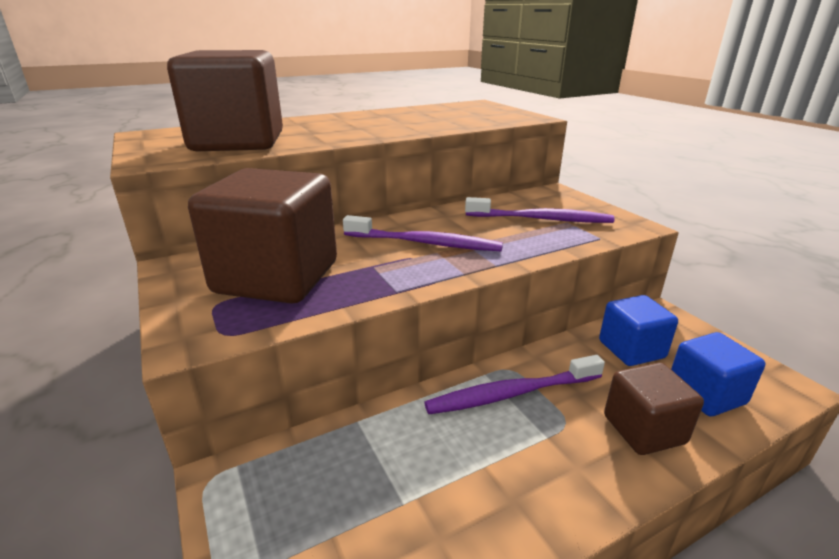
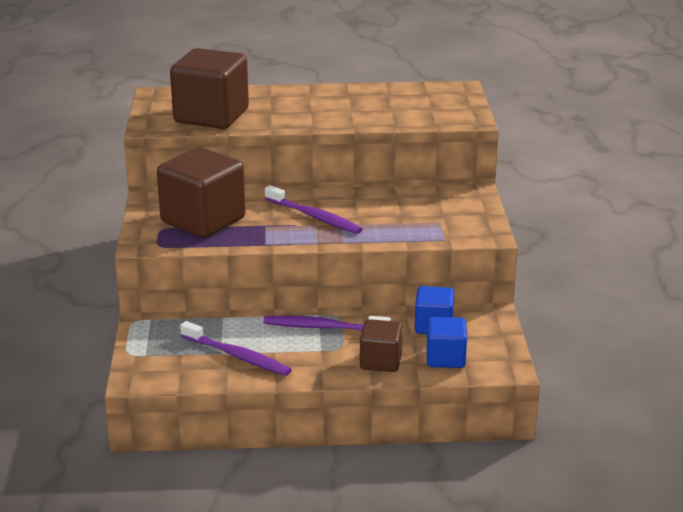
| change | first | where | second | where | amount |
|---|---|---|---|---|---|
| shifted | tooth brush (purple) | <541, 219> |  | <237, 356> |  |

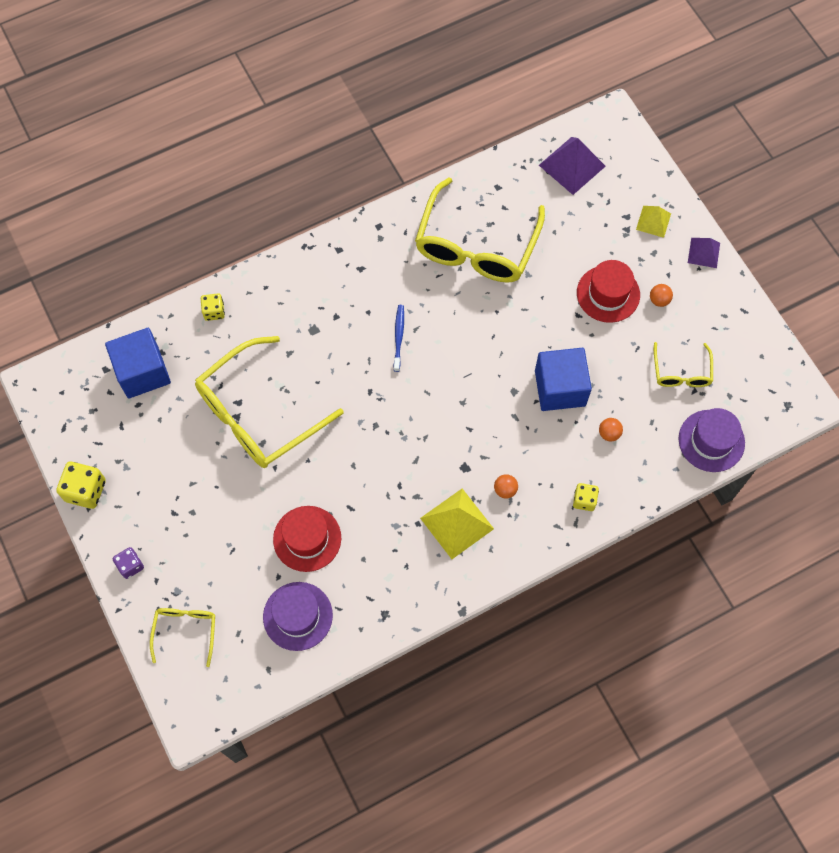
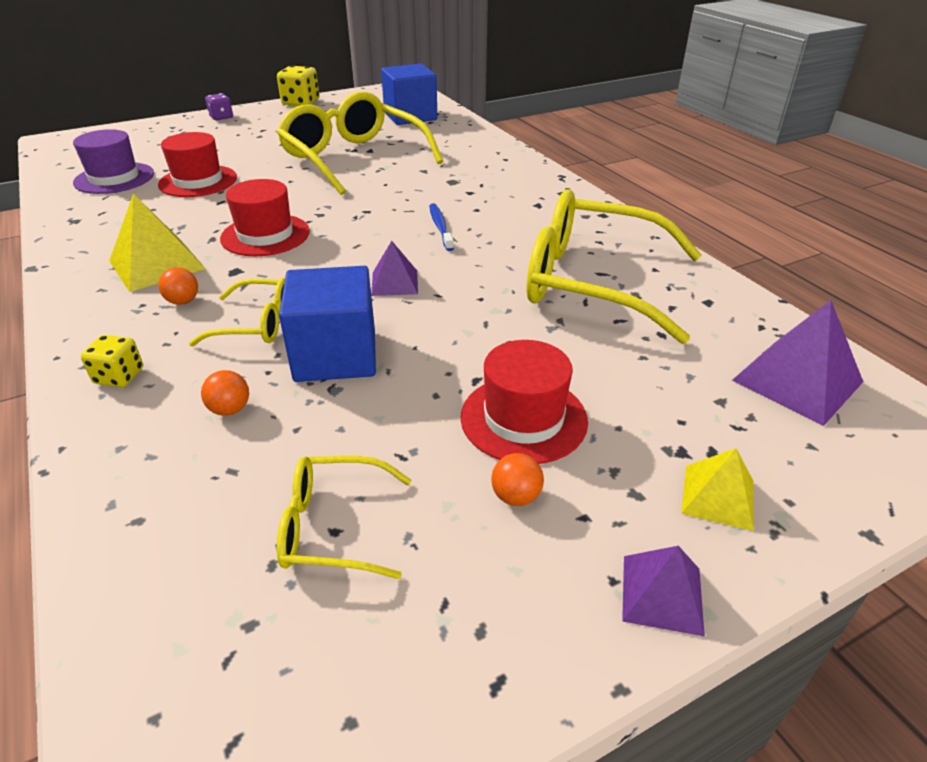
| change | first | where | second | where | amount |
|---|---|---|---|---|---|
| shifted | eyeglasses (golden) | <185, 631> |  | <256, 324> |  |
| gone | die (golden) | <214, 311> |  |  |  |
| rotated | tooth brush (blue) | <398, 337> |  | <440, 227> | 105 degrees counterclockwise |
| gone | top hat (purple) | <711, 441> |  |  |  |
| new |  |  | top hat (red) | <265, 235> |  |
| new |  |  | pyramid (purple) | <394, 282> |  |

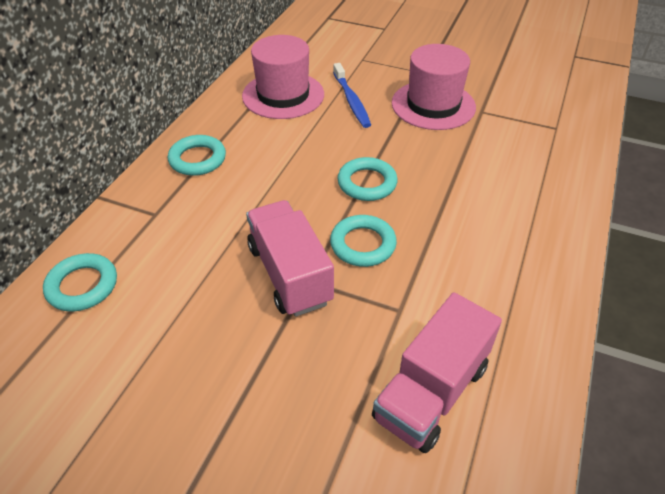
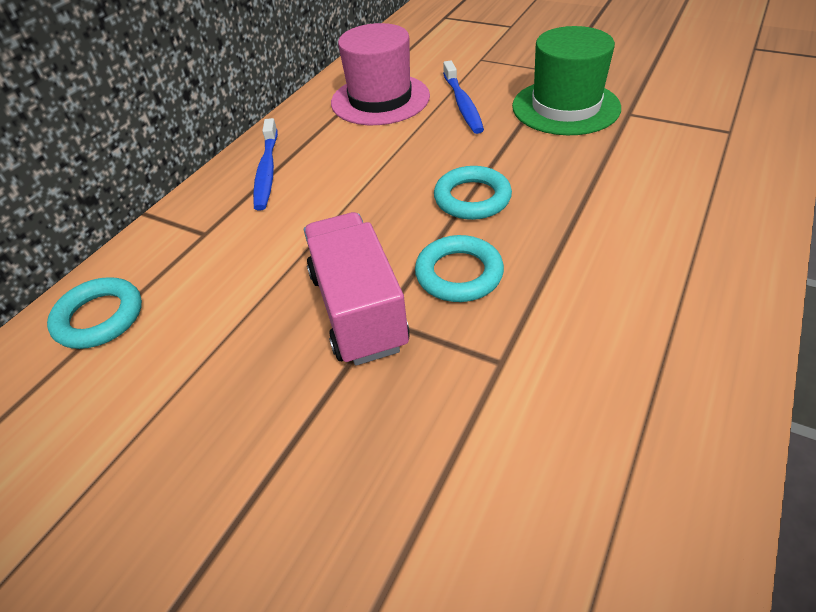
| change | first | where | second | where | amount |
|---|---|---|---|---|---|
| swapped | hoop (teal) | <197, 159> | tooth brush (blue) | <267, 171> |  |
| gone | toy truck (rosy) | <431, 392> |  |  |  |
| repainted | top hat (rosy) | <433, 105> | top hat (green) | <565, 107> |  |

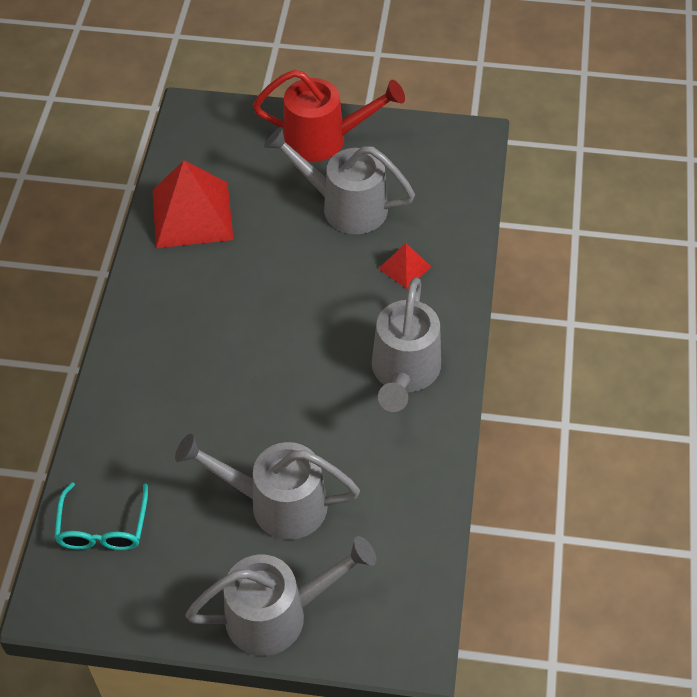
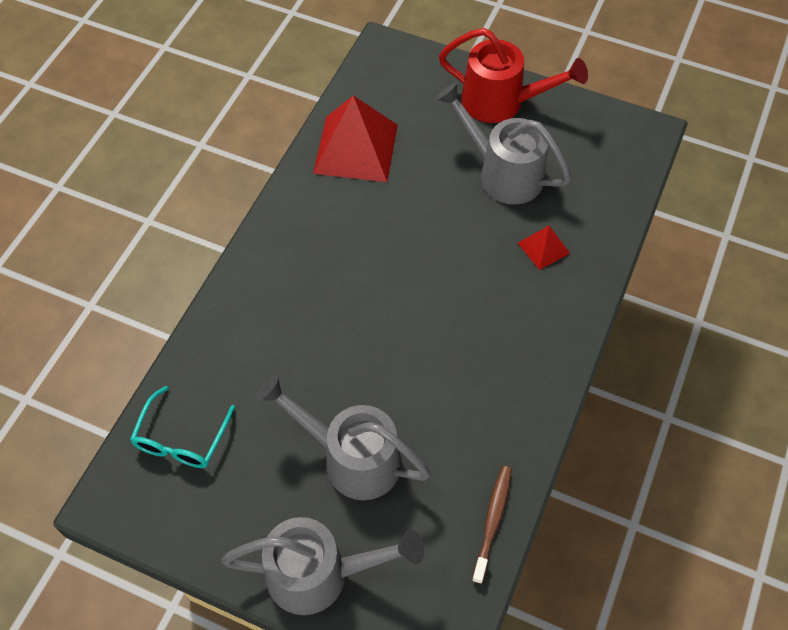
| change | first | where | second | where | amount |
|---|---|---|---|---|---|
| gone | watering pot (gray) | <404, 373> |  |  |  |
| new |  |  | tooth brush (brown) | <492, 521> |  |

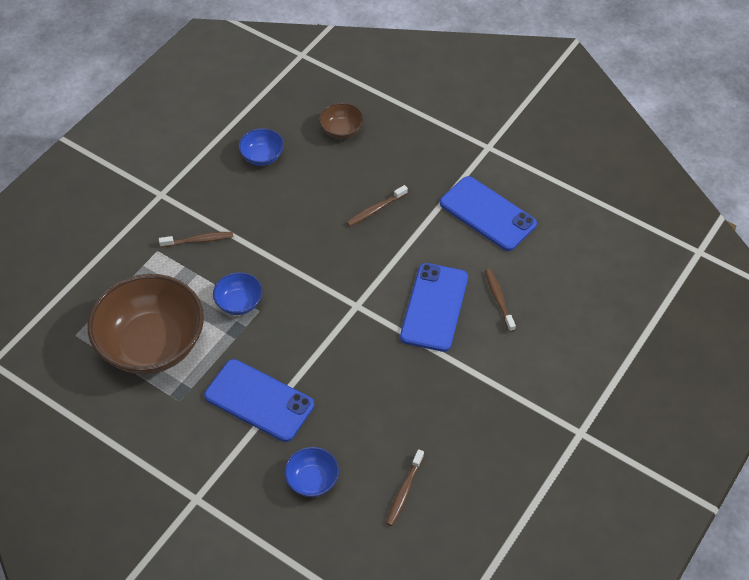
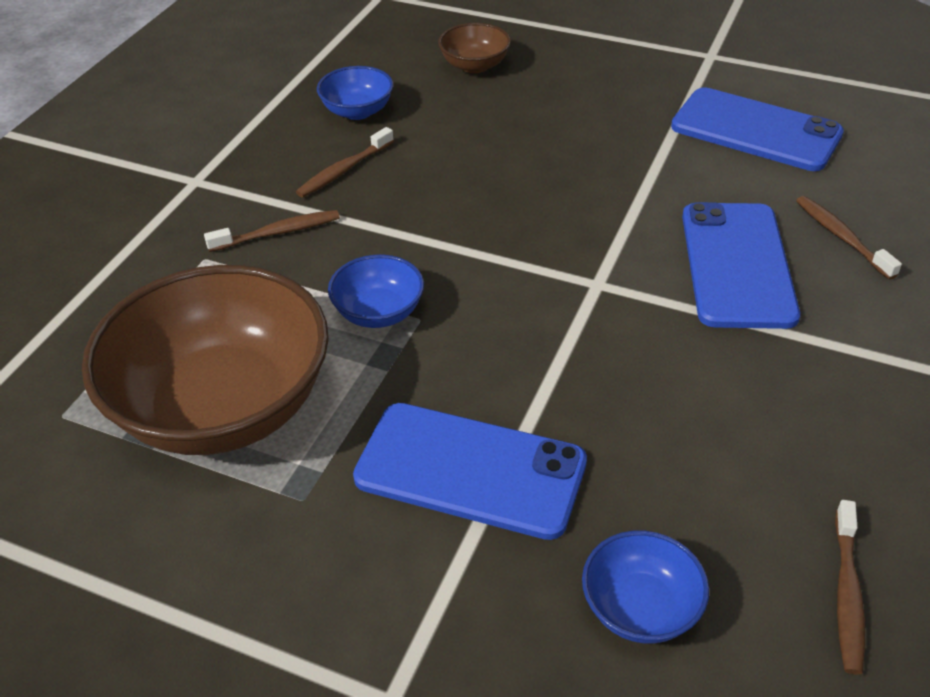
| change | first | where | second | where | amount |
|---|---|---|---|---|---|
| shifted | tooth brush (brown) | <375, 209> |  | <344, 170> |  |

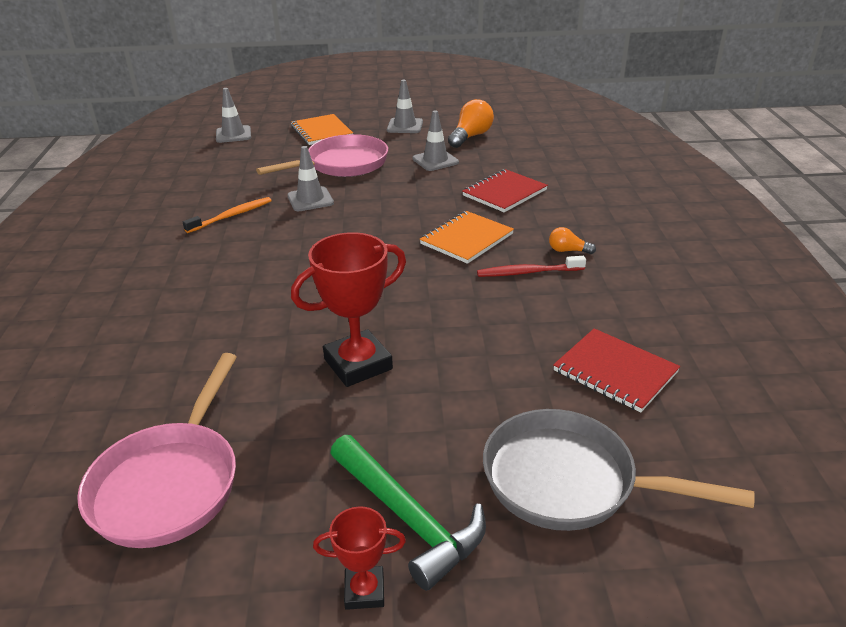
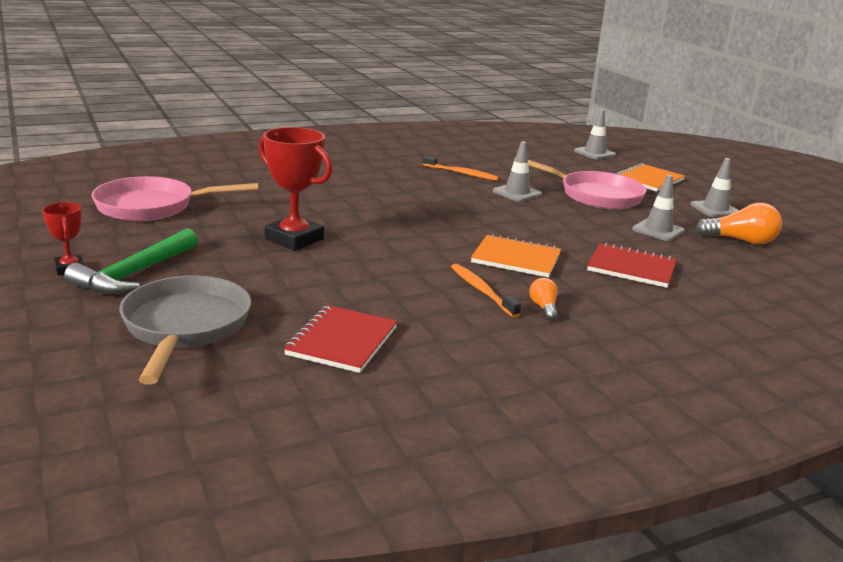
| change | first | where | second | where | amount |
|---|---|---|---|---|---|
| repainted | tooth brush (red) | <528, 272> | tooth brush (orange) | <482, 290> |  |

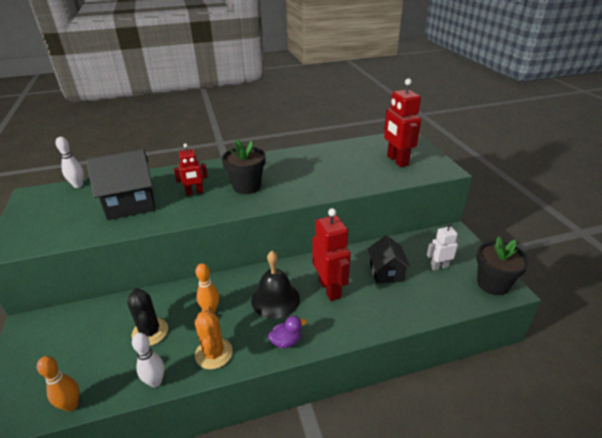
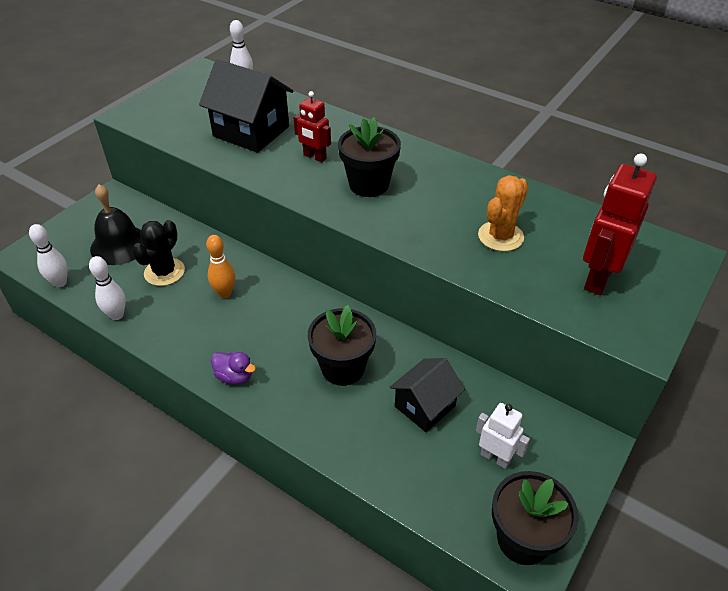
| change | first | where | second | where | amount |
|---|---|---|---|---|---|
| repainted | tenpin (orange) | <71, 405> | tenpin (snow-white) | <60, 282> |  |
| shifted | prickly plant (orange) | <214, 353> |  | <500, 236> |  |
| shifted | bell (black) | <275, 299> |  | <119, 245> |  |
| swapped | robot figure (red) | <330, 289> | flower pot (black) | <343, 368> |  |

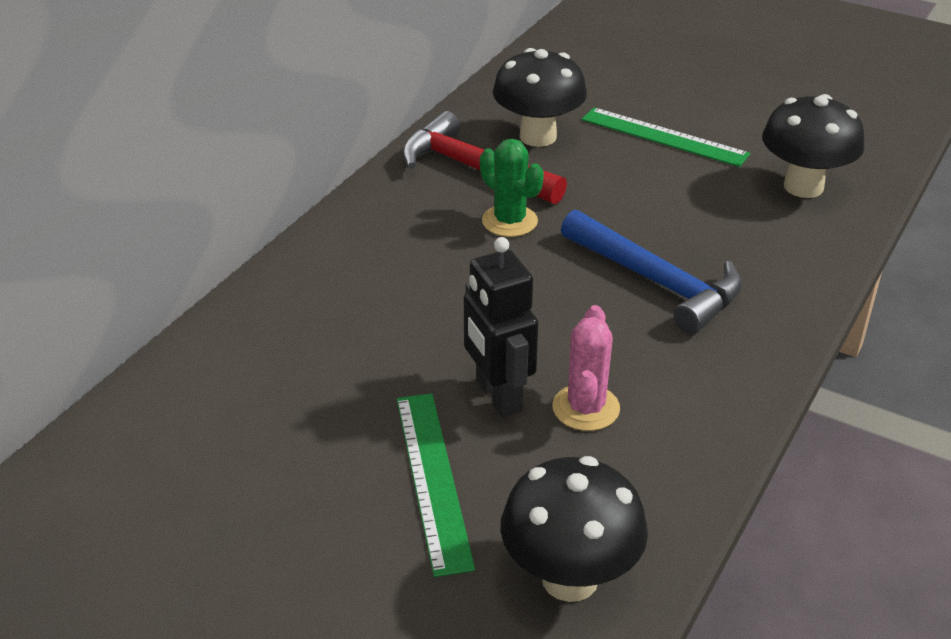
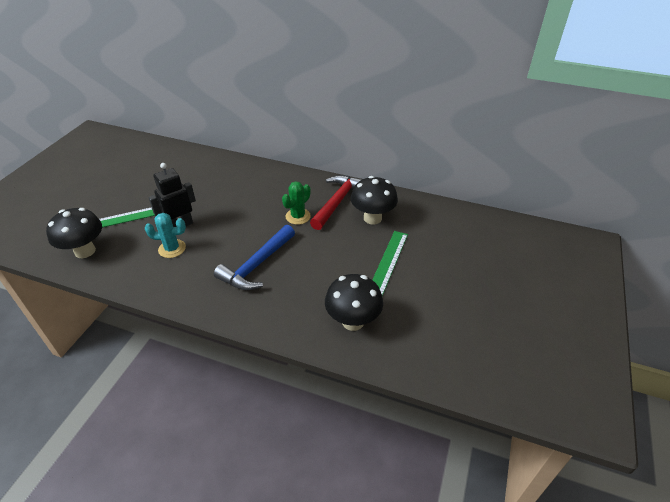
| change | first | where | second | where | amount |
|---|---|---|---|---|---|
| repainted | prickly plant (rosy) | <586, 408> | prickly plant (teal) | <172, 249> |  |

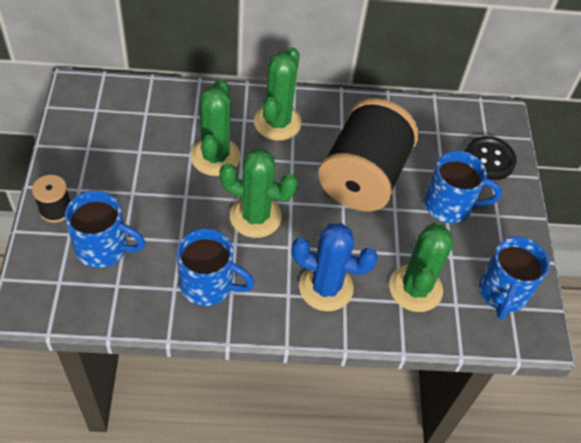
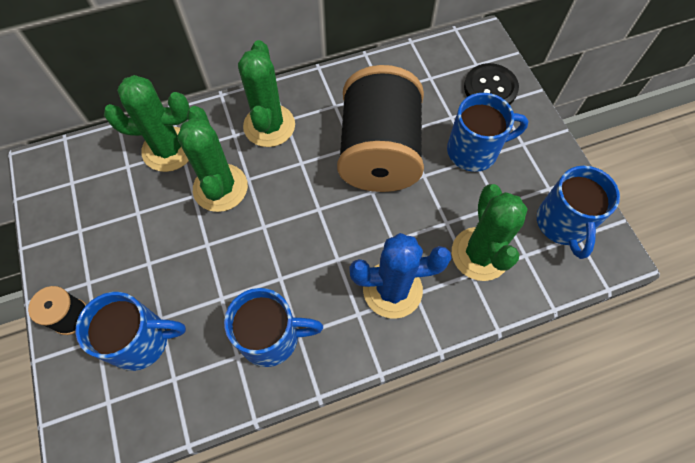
| change | first | where | second | where | amount |
|---|---|---|---|---|---|
| shifted | prickly plant (green) | <255, 216> |  | <168, 149> |  |

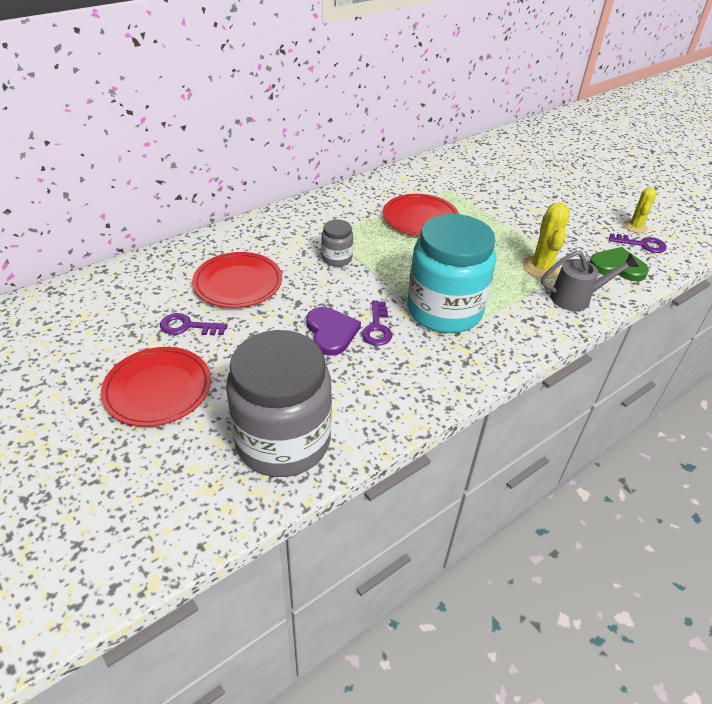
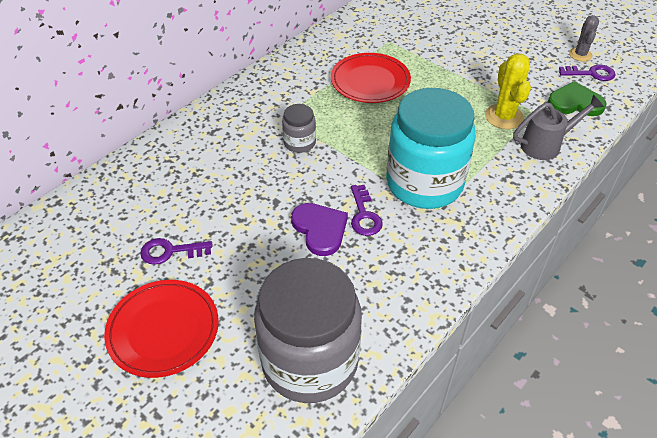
| change | first | where | second | where | amount |
|---|---|---|---|---|---|
| gone | flat dish (red) | <238, 283> |  |  |  |
| repainted | prickly plant (golden) | <635, 227> | prickly plant (gray) | <580, 55> |  |

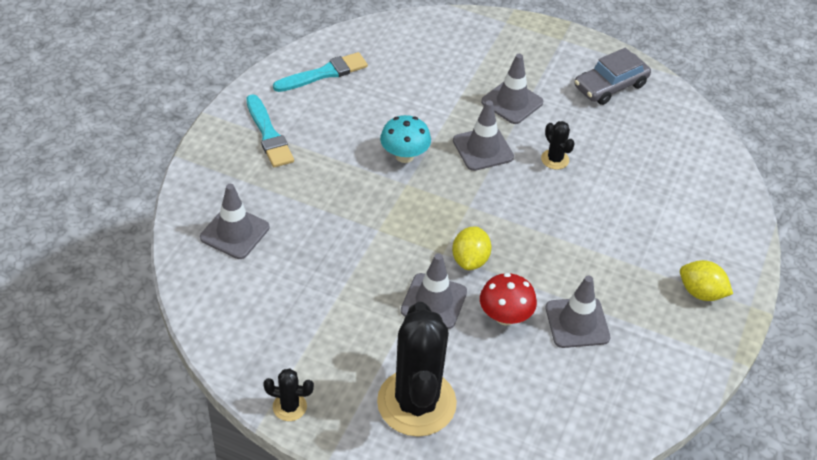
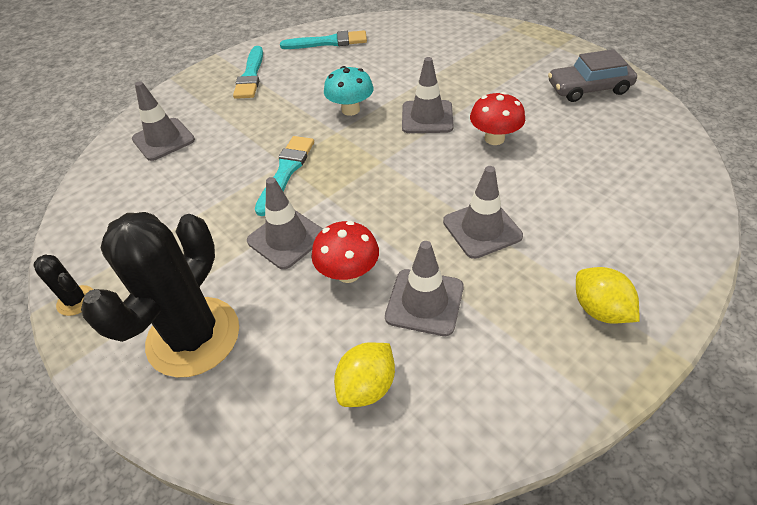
| change | first | where | second | where | amount |
|---|---|---|---|---|---|
| shifted | citrus fruit (golden) | <470, 260> |  | <367, 386> |  |
| shifted | safety cone (gray) | <512, 102> |  | <482, 229> |  |
| swapped | prickly plant (black) | <555, 159> | mushroom (red) | <494, 138> |  |
| new |  |  | paint brush (teal) | <286, 172> |  |

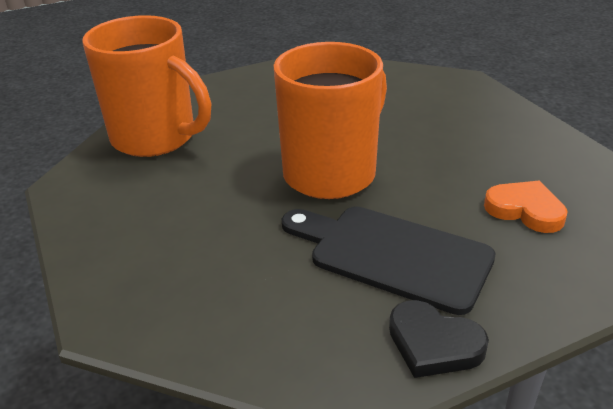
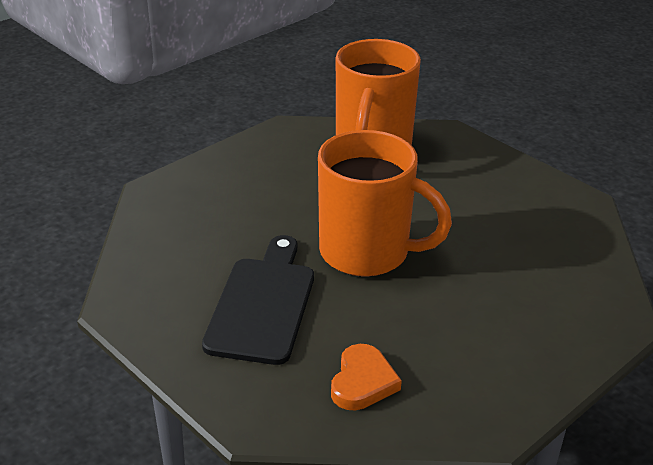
| change | first | where | second | where | amount |
|---|---|---|---|---|---|
| gone | heart (black) | <433, 344> |  |  |  |

